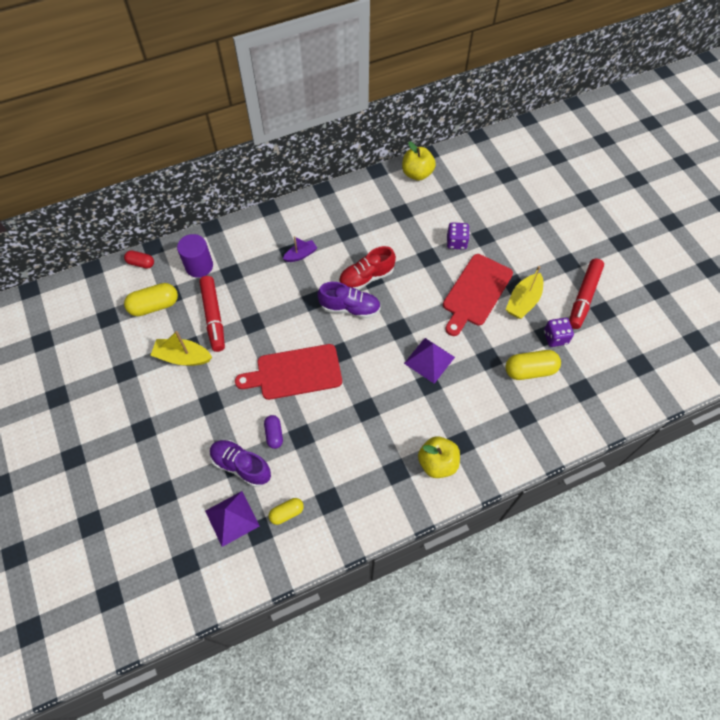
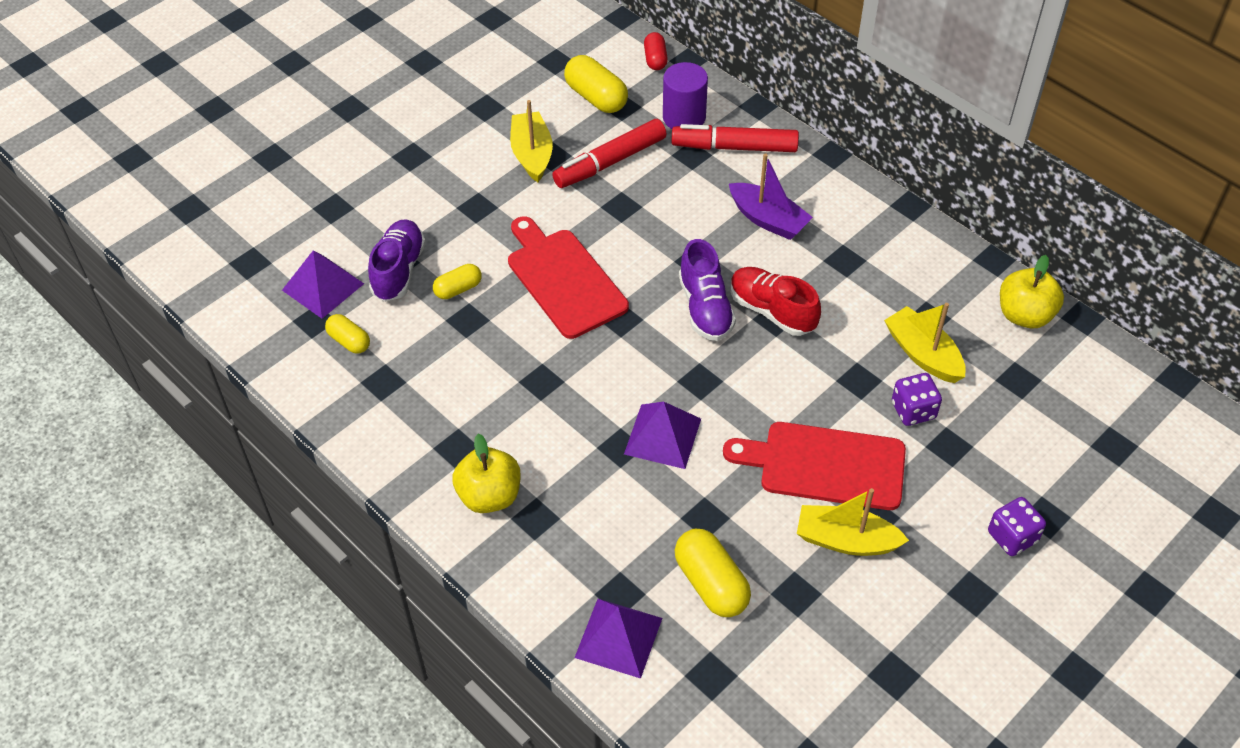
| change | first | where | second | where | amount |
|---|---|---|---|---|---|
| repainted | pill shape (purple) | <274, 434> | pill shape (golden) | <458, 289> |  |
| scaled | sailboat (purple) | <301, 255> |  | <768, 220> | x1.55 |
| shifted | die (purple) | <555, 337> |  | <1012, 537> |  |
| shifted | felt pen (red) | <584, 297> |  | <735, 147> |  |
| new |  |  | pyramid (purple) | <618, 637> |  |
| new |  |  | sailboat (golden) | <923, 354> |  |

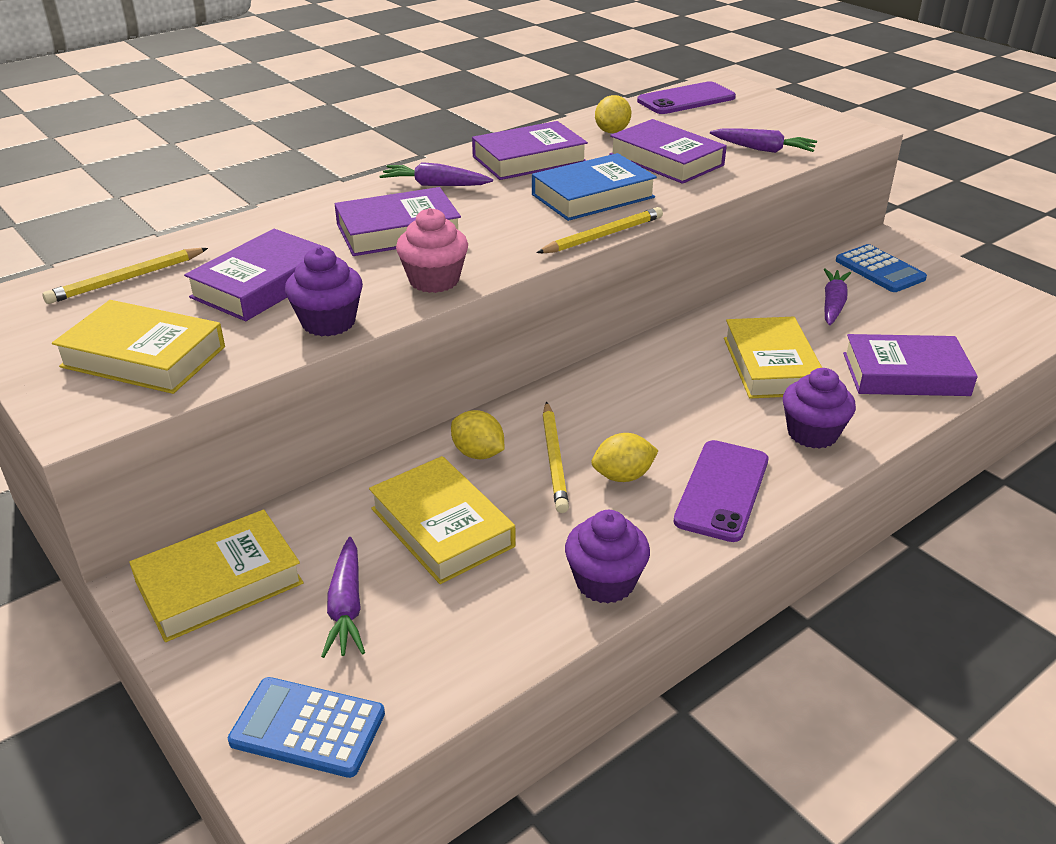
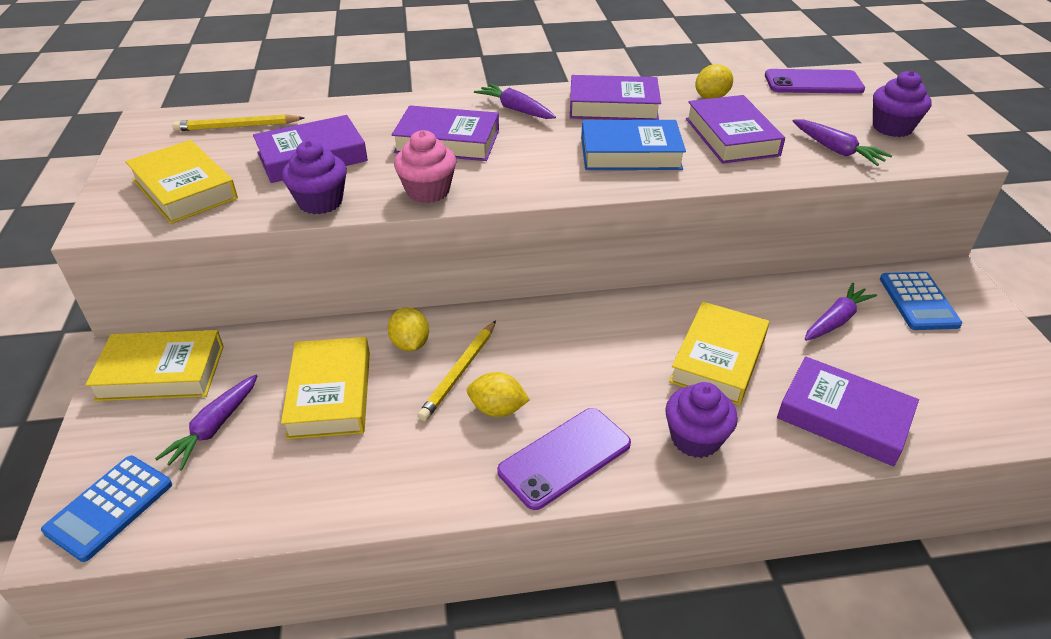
| change | first | where | second | where | amount |
|---|---|---|---|---|---|
| rotated | pocket calculator (blue) | <308, 727> |  | <109, 507> | 105 degrees counterclockwise |
| gone | pencil (golden) | <603, 235> |  |  |  |
| shifted | fairy cake (purple) | <605, 582> |  | <892, 128> |  |

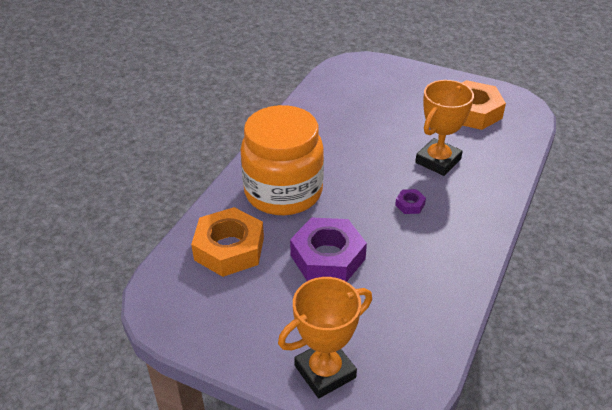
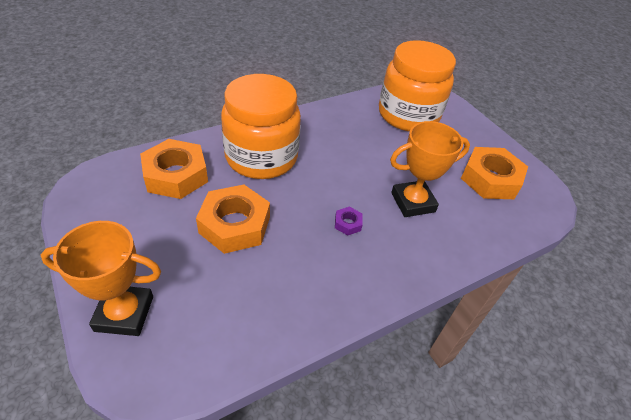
| change | first | where | second | where | amount |
|---|---|---|---|---|---|
| repainted | nut (purple) | <327, 257> | nut (orange) | <234, 225> |  |
| new |  |  | jar (orange) | <408, 115> |  |

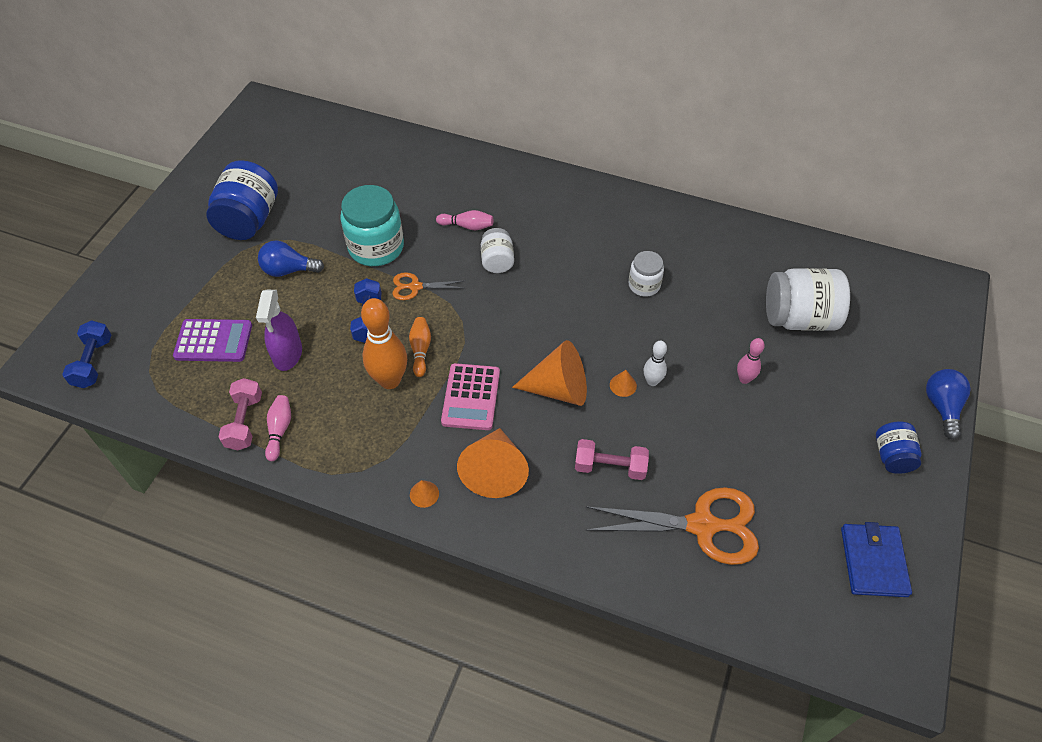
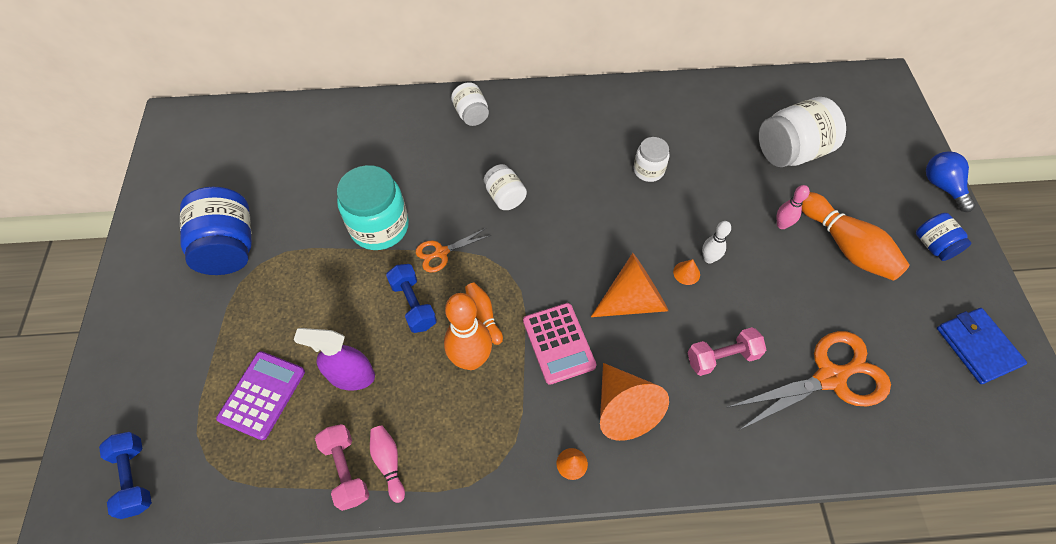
| change | first | where | second | where | amount |
|---|---|---|---|---|---|
| rotated | pocket calculator (purple) | <213, 341> |  | <262, 395> | 45 degrees counterclockwise |
| rotated | spray bottle (purple) | <288, 354> |  | <351, 376> | 120 degrees clockwise |
| gone | bulb (blue) | <288, 270> |  |  |  |
| gone | tenpin (rosy) | <467, 226> |  |  |  |
| new |  |  | jar (snow-white) | <471, 115> |  |
| new |  |  | tenpin (orange) | <846, 246> |  |

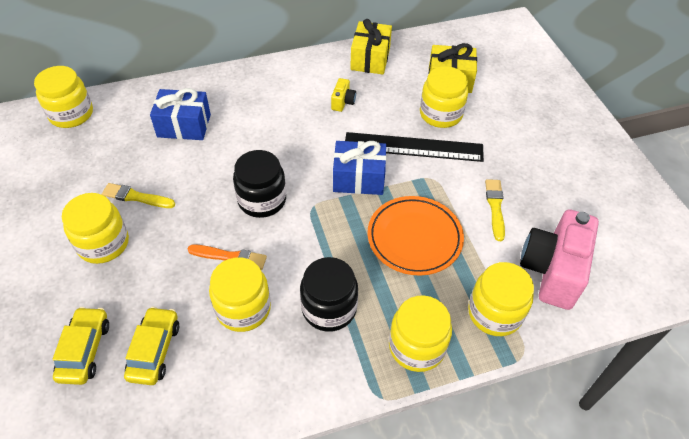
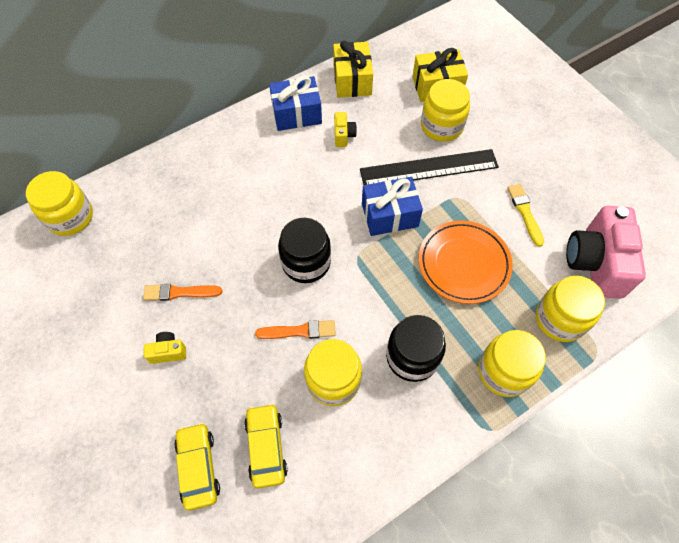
| change | first | where | second | where | amount |
|---|---|---|---|---|---|
| swapped | jar (golden) | <103, 244> | compact camera (golden) | <168, 352> |  |
| repainted | paint brush (golden) | <136, 197> | paint brush (orange) | <179, 292> |  |
| shifted | present (blue) | <184, 126> |  | <296, 114> |  |

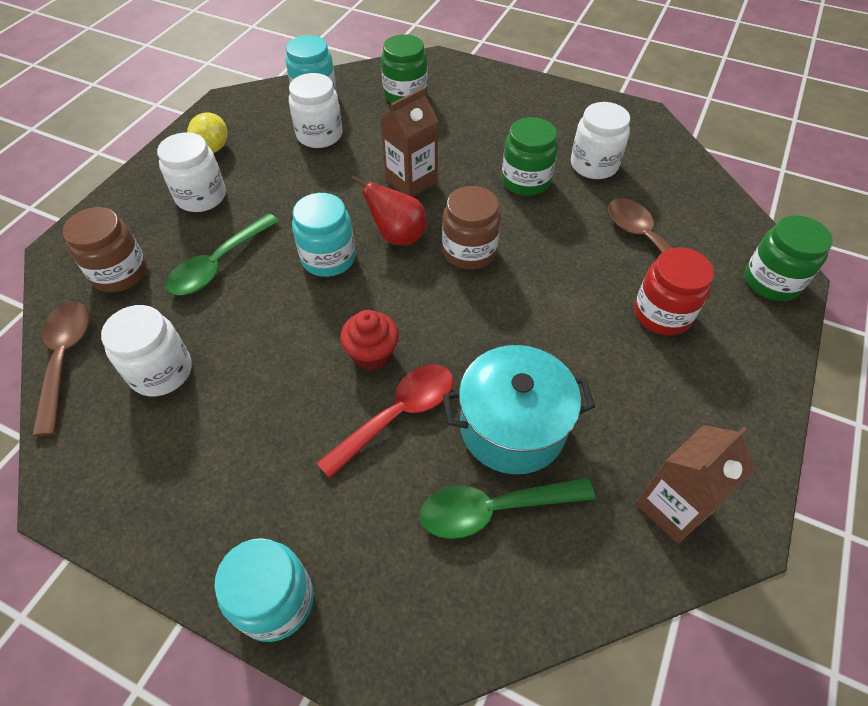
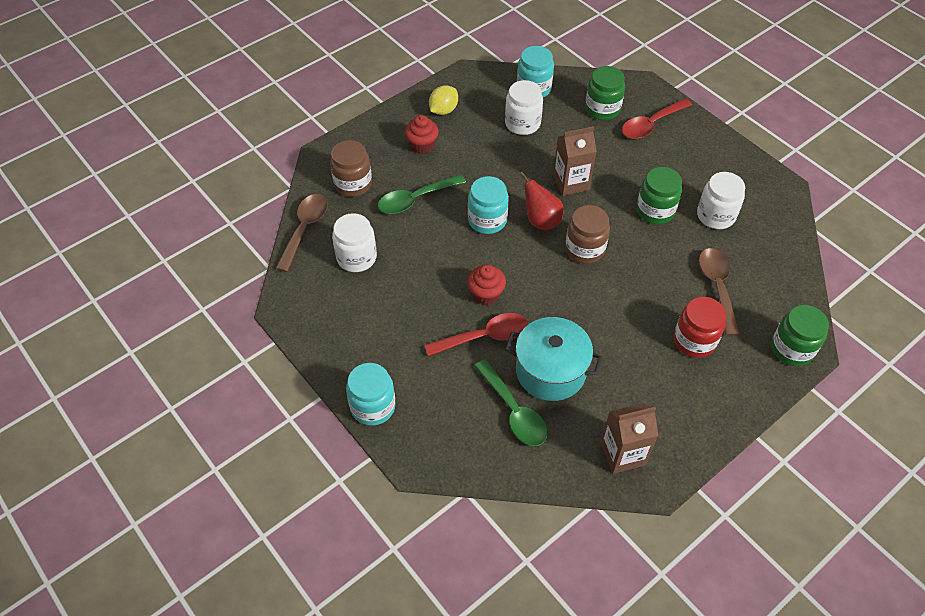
| change | first | where | second | where | amount |
|---|---|---|---|---|---|
| swapped | jar (snow-white) | <201, 196> | fairy cake (red) | <422, 146> |  |
| rotated | spoon (green) | <493, 509> |  | <514, 411> | 135 degrees counterclockwise |
| new |  |  | spoon (red) | <651, 124> |  |

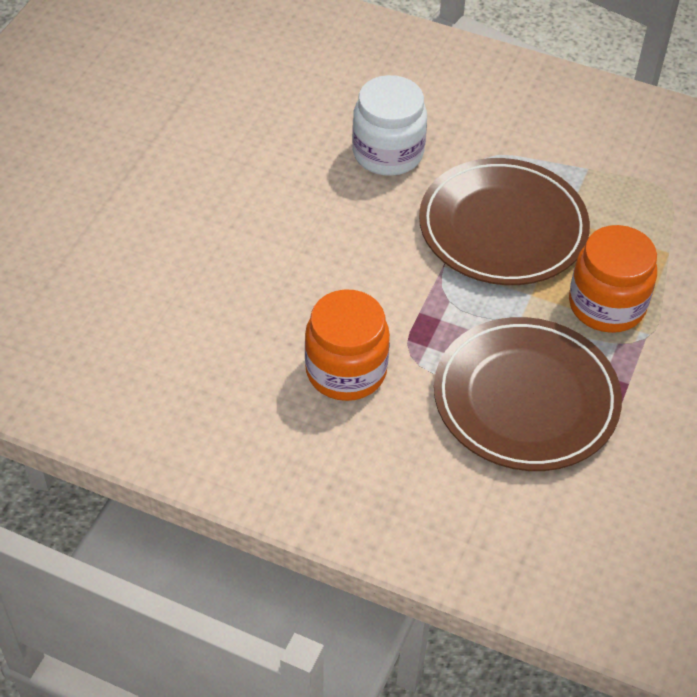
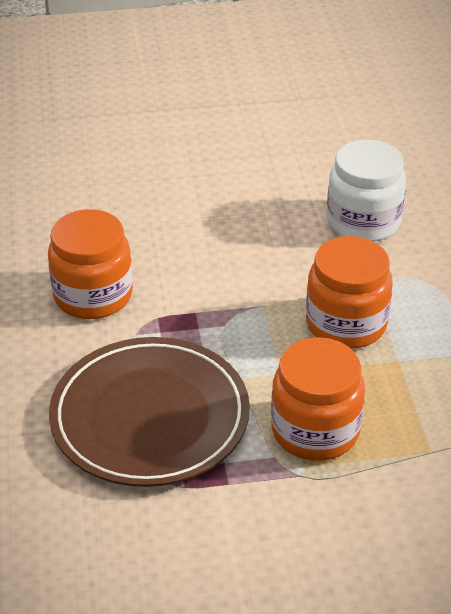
| change | first | where | second | where | amount |
|---|---|---|---|---|---|
| swapped | flat dish (brown) | <502, 227> | jar (orange) | <346, 324> |  |

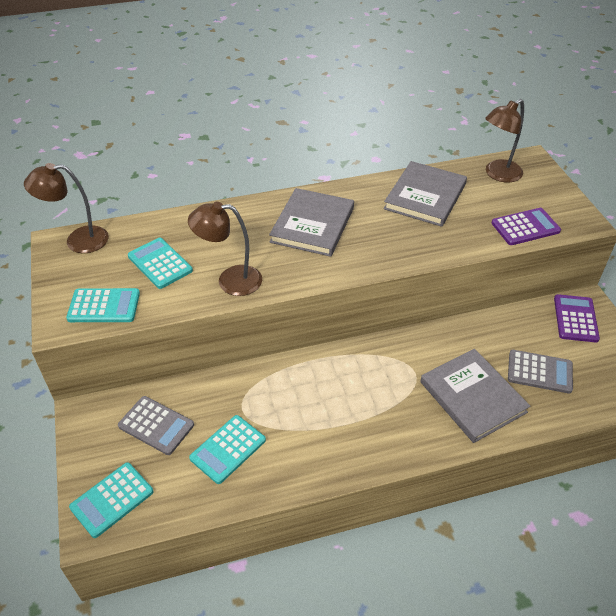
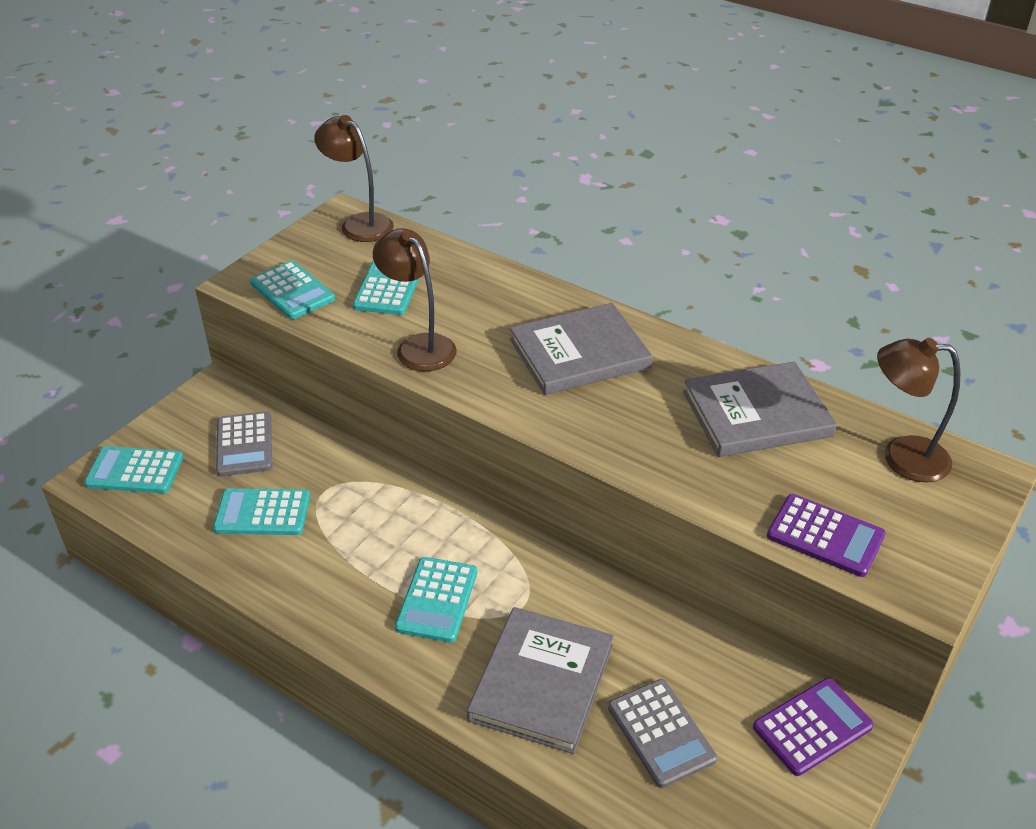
| change | first | where | second | where | amount |
|---|---|---|---|---|---|
| new |  |  | pocket calculator (teal) | <437, 600> |  |

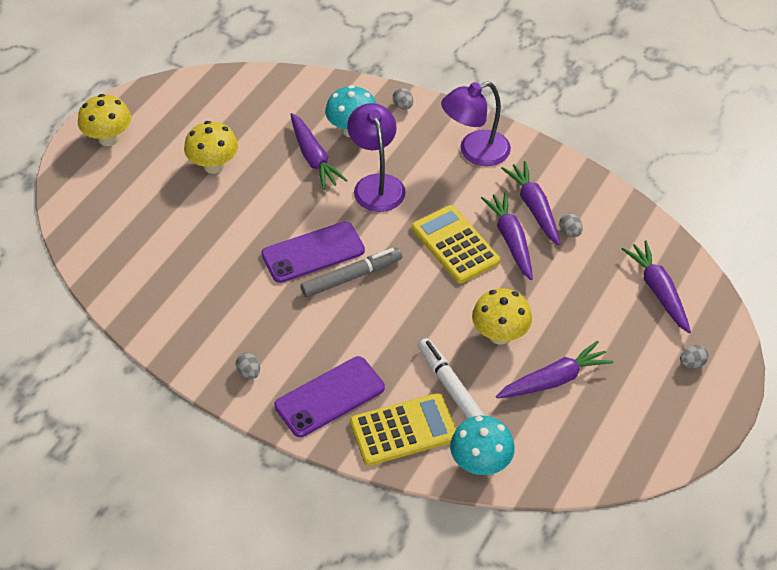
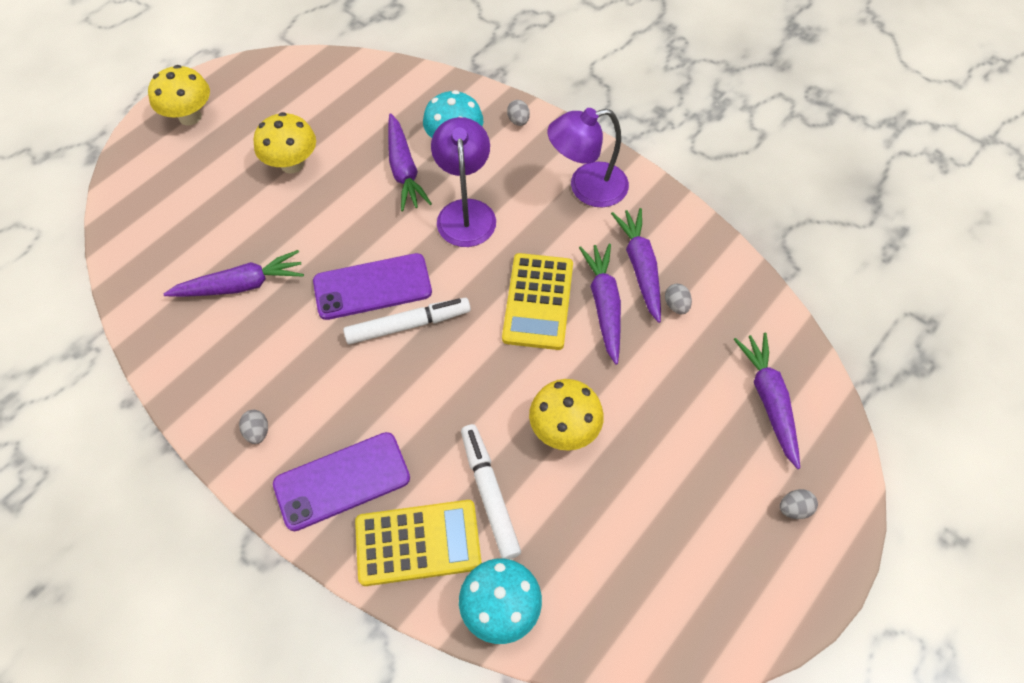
| change | first | where | second | where | amount |
|---|---|---|---|---|---|
| repainted | felt pen (gray) | <352, 277> | felt pen (snow-white) | <408, 325> |  |
| rotated | pocket calculator (golden) | <455, 245> |  | <538, 301> | 150 degrees counterclockwise |
| shifted | carrot (purple) | <554, 379> |  | <241, 285> |  |

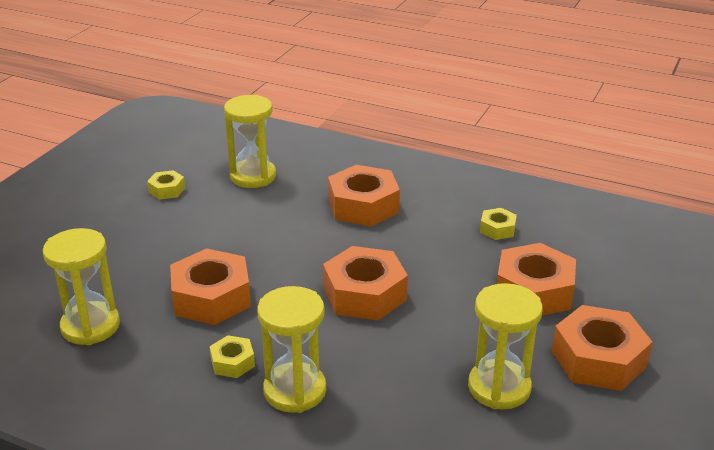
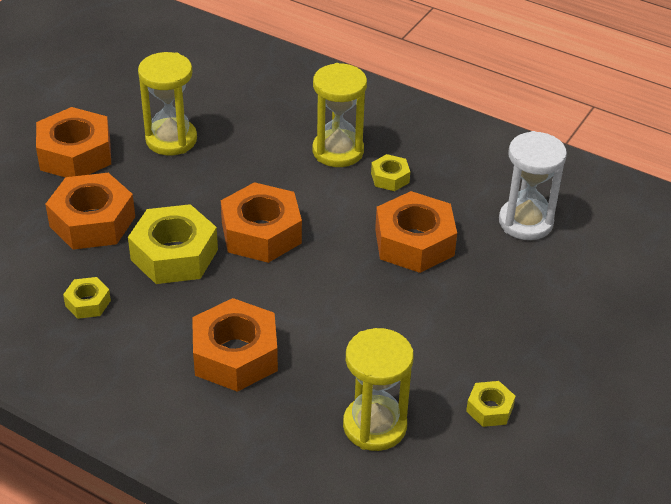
| change | first | where | second | where | amount |
|---|---|---|---|---|---|
| repainted | hourglass (golden) | <90, 326> | hourglass (snow-white) | <525, 222> |  |
| new |  |  | nut (golden) | <174, 255> |  |

